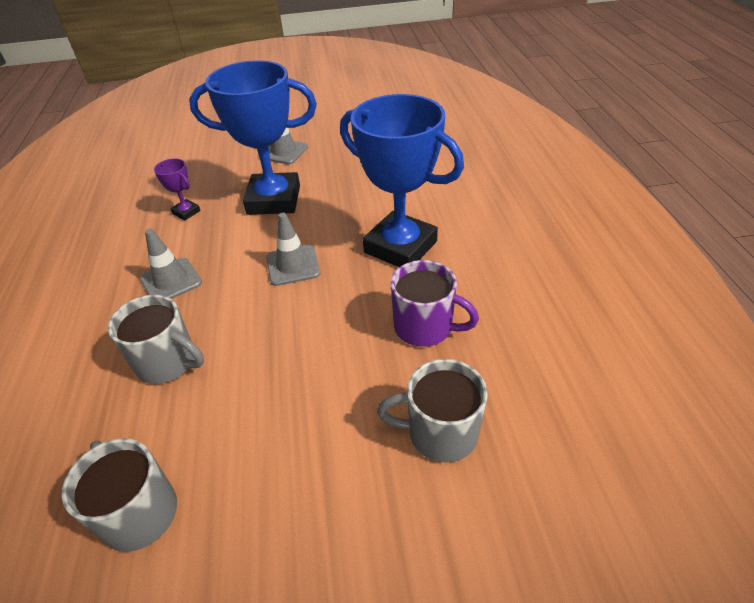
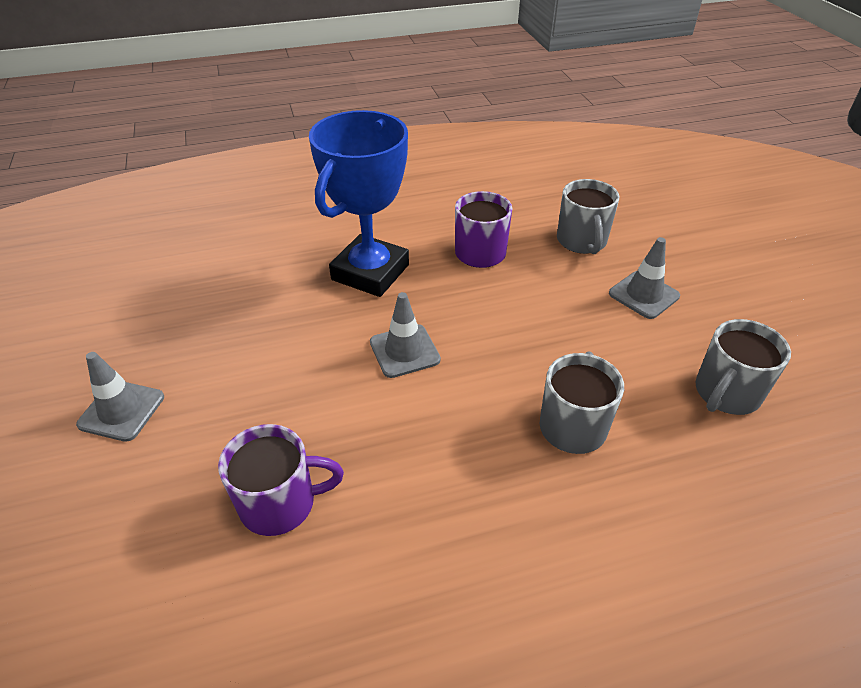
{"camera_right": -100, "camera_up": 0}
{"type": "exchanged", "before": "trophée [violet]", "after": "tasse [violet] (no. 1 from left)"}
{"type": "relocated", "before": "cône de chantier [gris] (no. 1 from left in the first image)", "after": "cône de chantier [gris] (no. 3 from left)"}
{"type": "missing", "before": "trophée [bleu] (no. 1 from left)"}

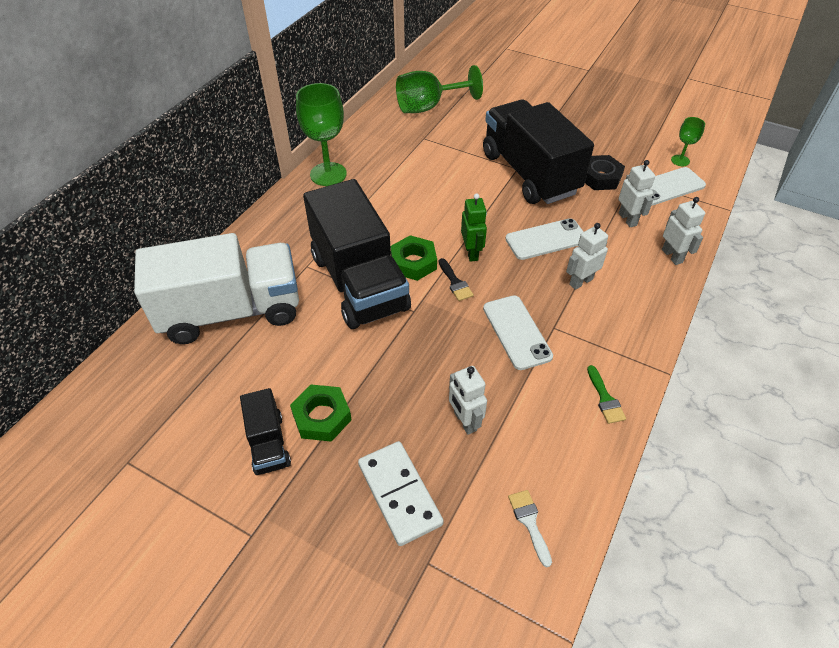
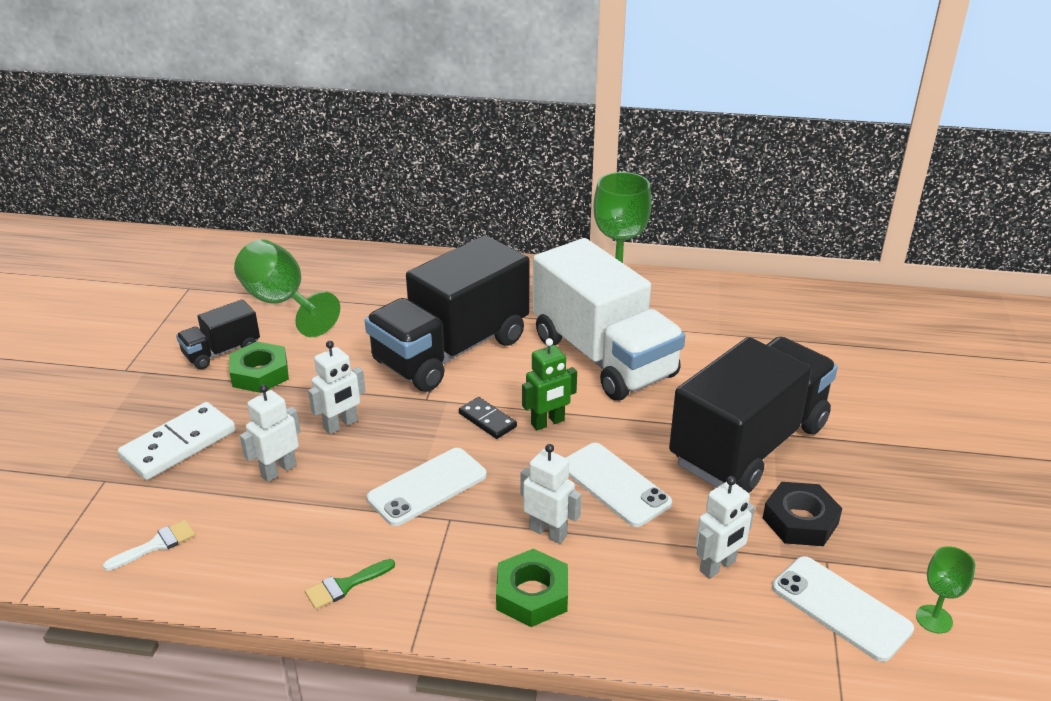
{"camera_right": 70, "camera_up": -15}
{"type": "relocated", "before": "verre à pied [vert] (no. 2 from left in the first image)", "after": "verre à pied [vert] (no. 1 from left)"}
{"type": "relocated", "before": "robot [blanc] (no. 4 from left in the first image)", "after": "robot [blanc] (no. 2 from left)"}
{"type": "exchanged", "before": "pinceau [noir]", "after": "domino [noir]"}
{"type": "relocated", "before": "écrou [vert] (no. 2 from left)"}
{"type": "relocated", "before": "camion [blanc]"}

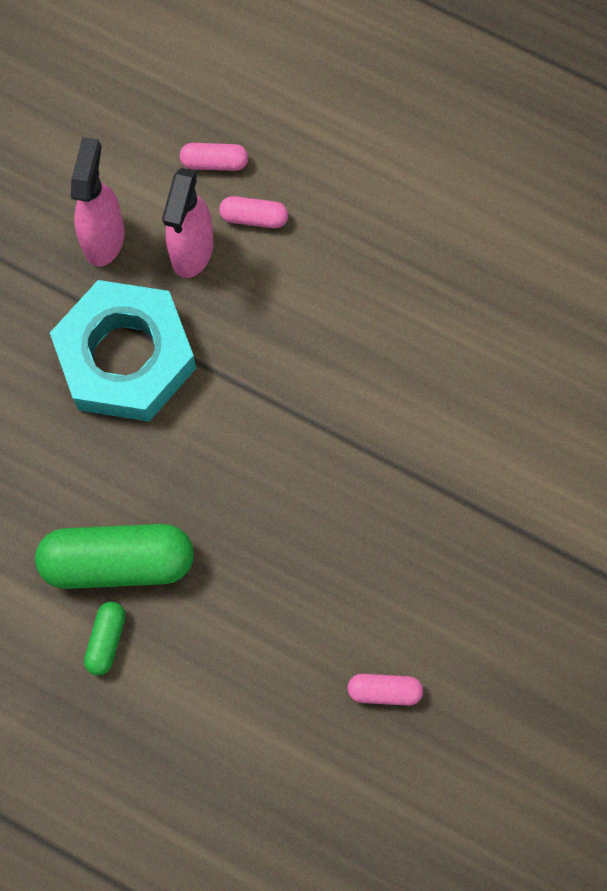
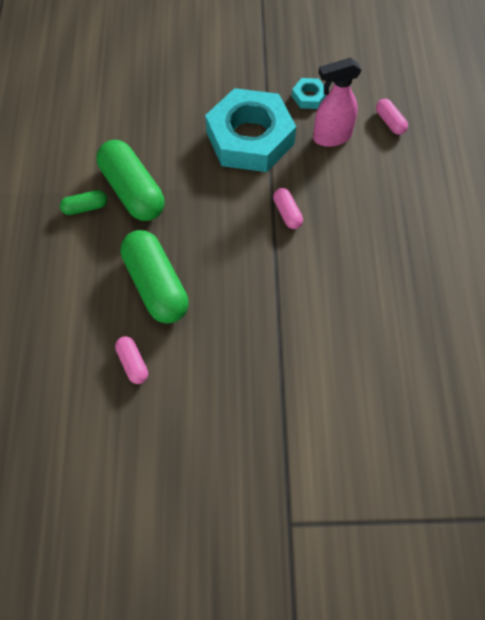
{"camera_right": 60, "camera_up": -10}
{"type": "appeared", "after": "gélule [vert] (no. 3 from left)"}
{"type": "relocated", "before": "gélule [rose] (no. 2 from left)"}
{"type": "exchanged", "before": "vaporisateur [rose] (no. 1 from left)", "after": "écrou [turquoise] (no. 2 from left)"}

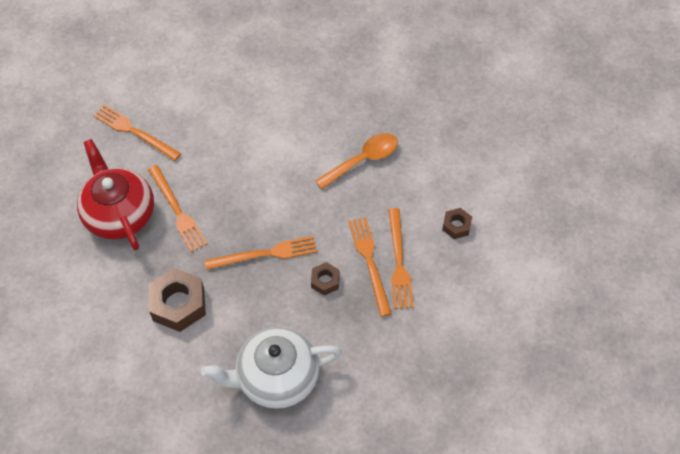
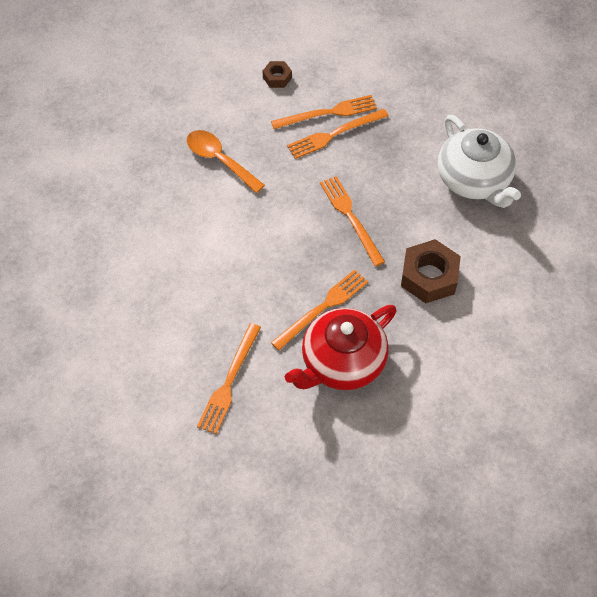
{"camera_right": -105, "camera_up": 0}
{"type": "missing", "before": "écrou [marron] (no. 2 from left)"}

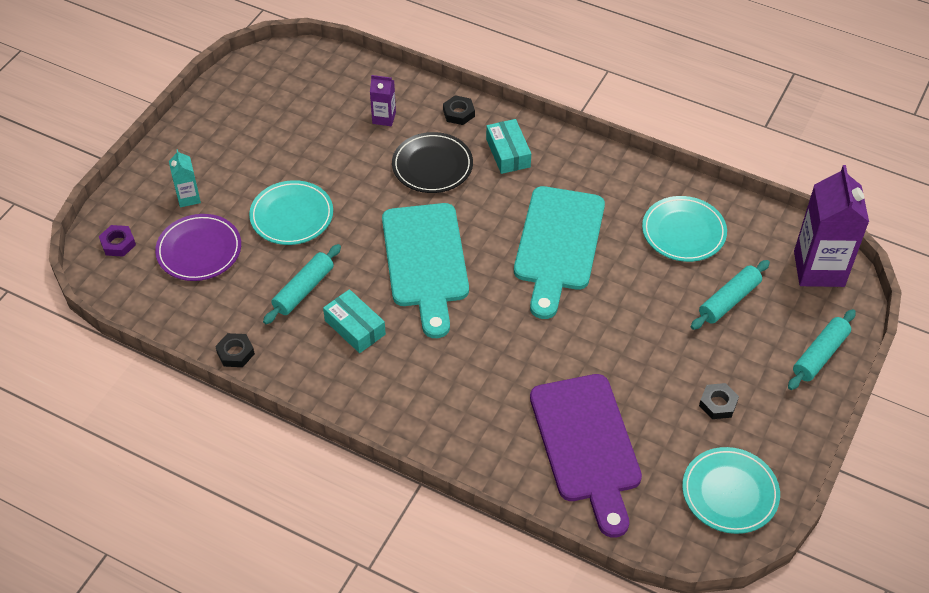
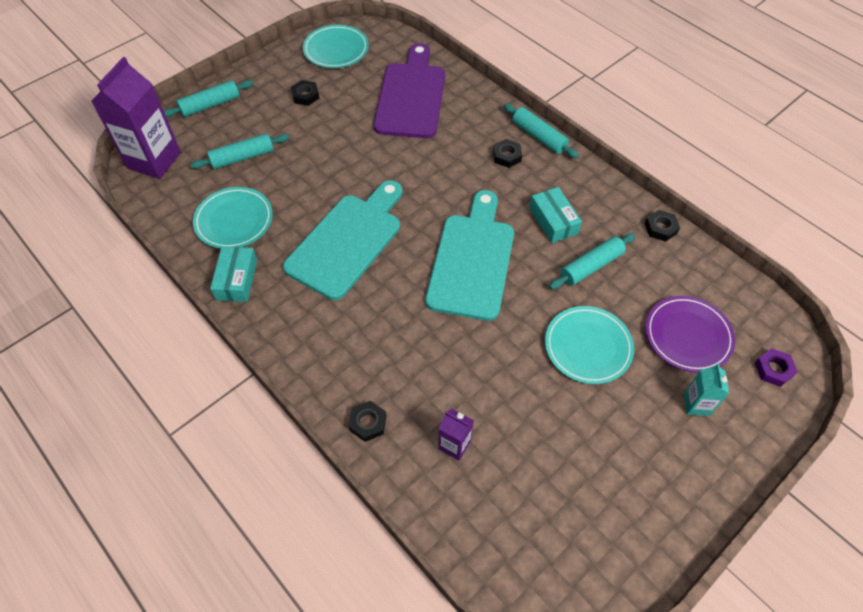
{"camera_right": -160, "camera_up": 5}
{"type": "relocated", "before": "boîte [turquoise] (no. 2 from left in the first image)", "after": "boîte [turquoise] (no. 1 from left)"}
{"type": "appeared", "after": "écrou [noir] (no. 3 from left)"}
{"type": "appeared", "after": "rouleau à pâtisserie [turquoise] (no. 3 from left)"}
{"type": "missing", "before": "assiette [noir]"}

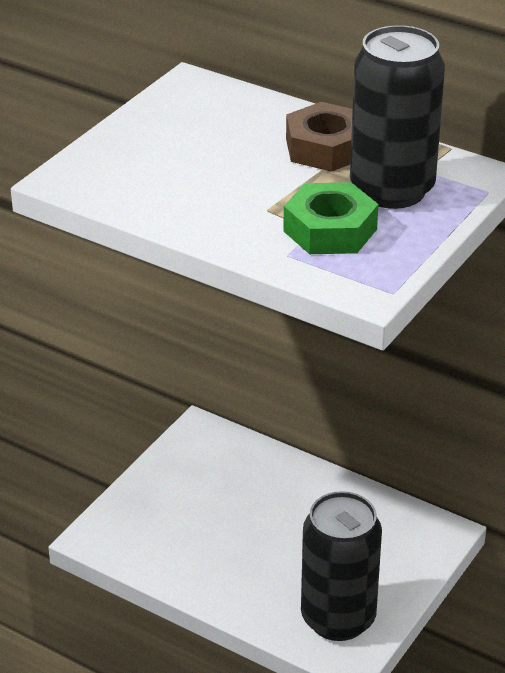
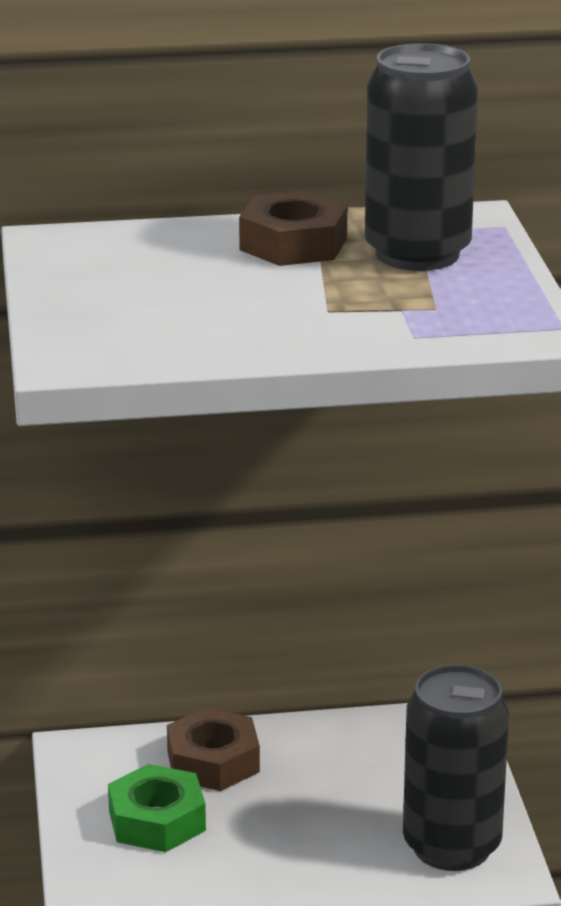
{"camera_right": -40, "camera_up": -10}
{"type": "relocated", "before": "écrou [vert]"}
{"type": "appeared", "after": "écrou [marron] (no. 1 from left)"}

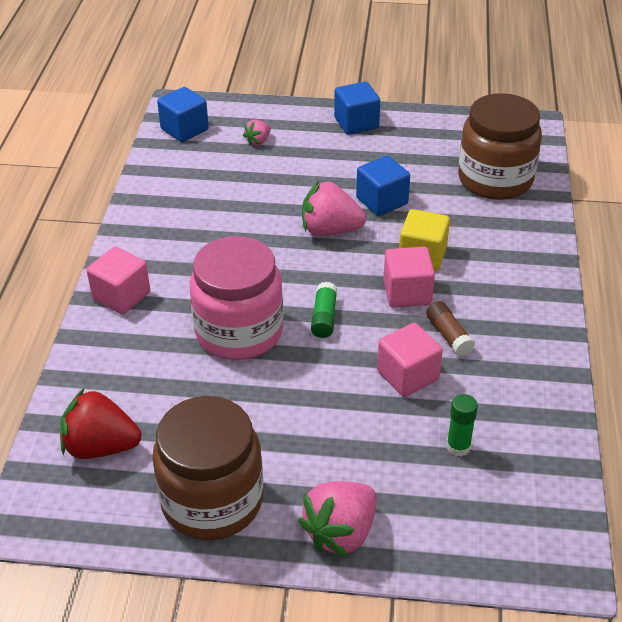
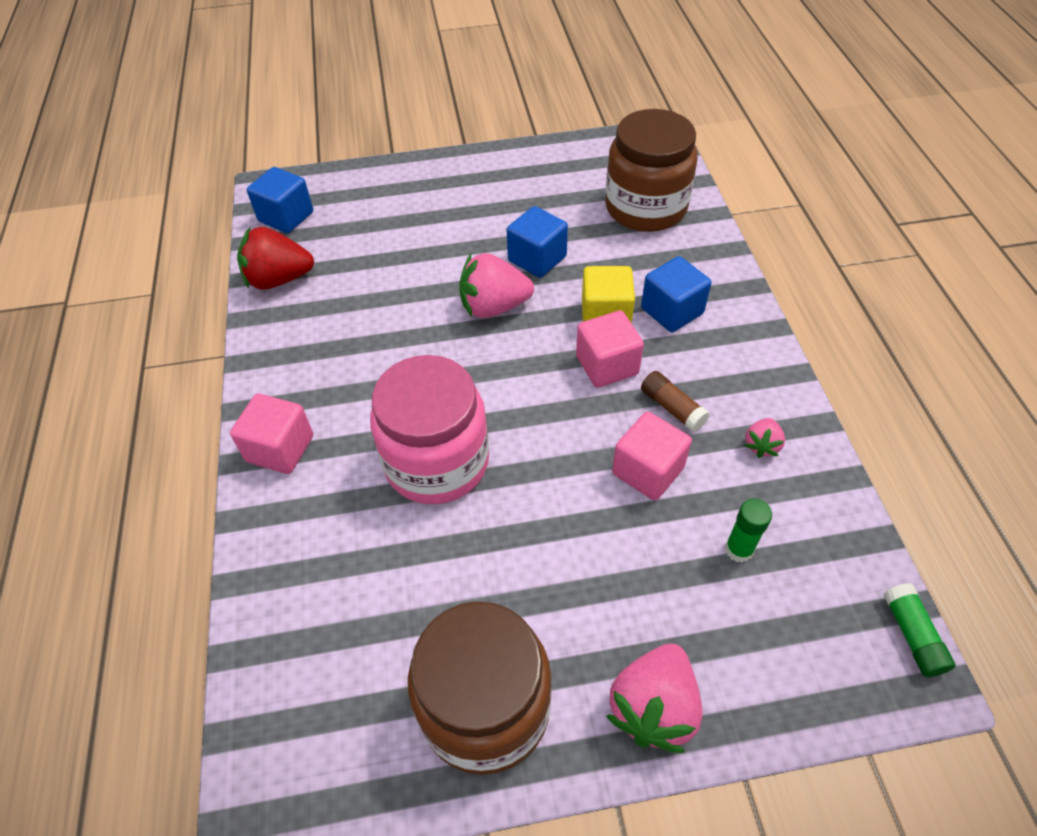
{"camera_right": -15, "camera_up": 10}
{"type": "relocated", "before": "fraise [rouge]"}
{"type": "relocated", "before": "cube [bleu] (no. 2 from left in the first image)", "after": "cube [bleu] (no. 3 from left)"}
{"type": "relocated", "before": "fraise [rose] (no. 1 from left in the first image)", "after": "fraise [rose] (no. 3 from left)"}
{"type": "relocated", "before": "bâton de colle [vert] (no. 1 from left in the first image)", "after": "bâton de colle [vert] (no. 2 from left)"}

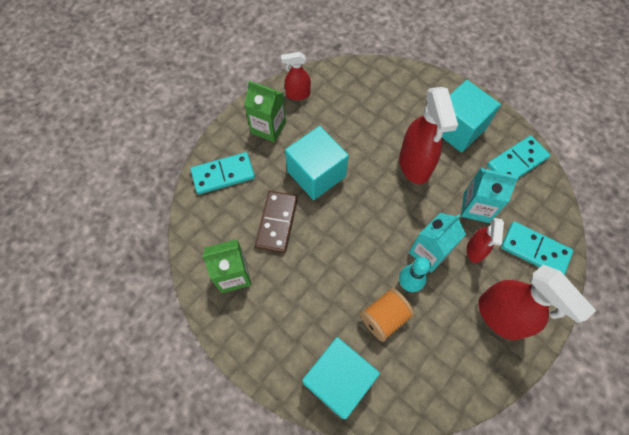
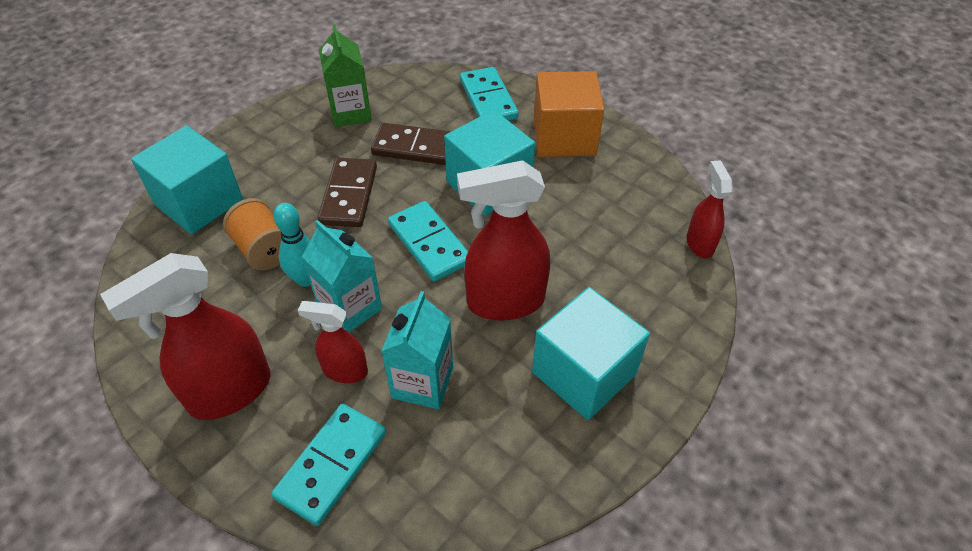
{"camera_right": 90, "camera_up": -15}
{"type": "appeared", "after": "domino [marron] (no. 1 from left)"}
{"type": "relocated", "before": "domino [turquoise] (no. 2 from left)"}
{"type": "exchanged", "before": "brique de lait [vert] (no. 2 from left)", "after": "cube [orange]"}
{"type": "relocated", "before": "vaporisateur [rouge] (no. 1 from left in the first image)", "after": "vaporisateur [rouge] (no. 4 from left)"}

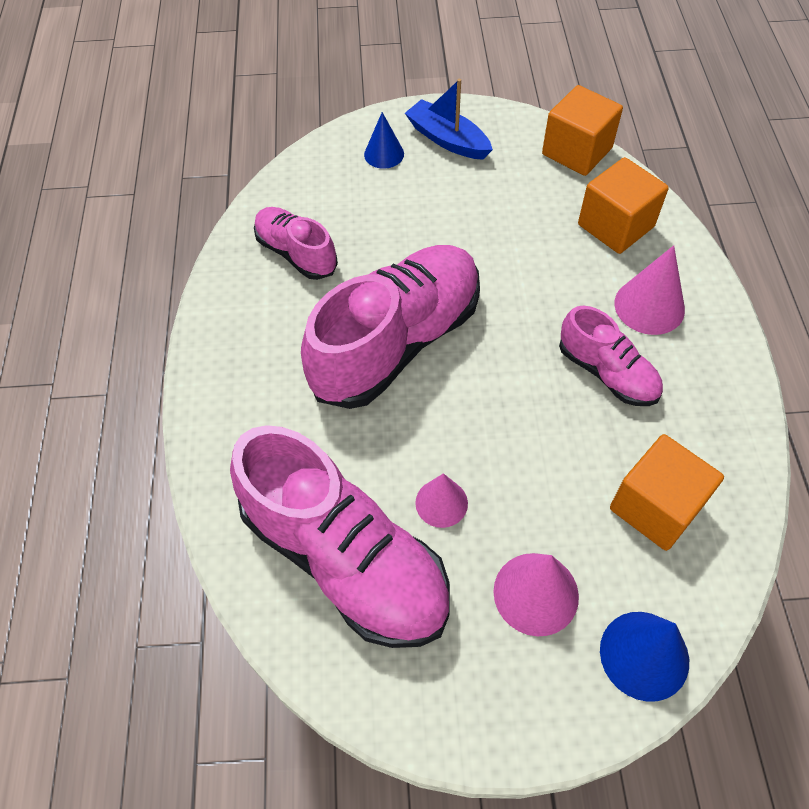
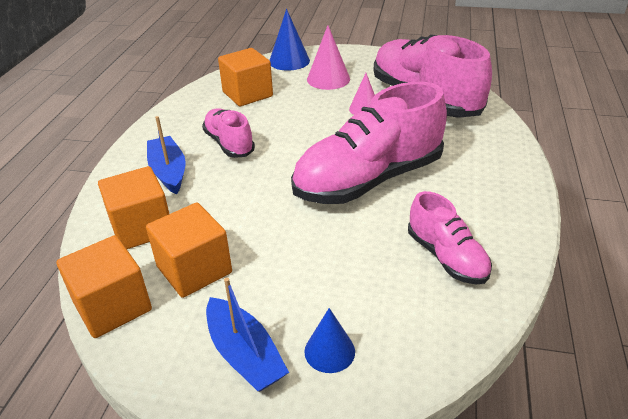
{"camera_right": -165, "camera_up": -20}
{"type": "appeared", "after": "cube [orange] (no. 3 from left)"}
{"type": "exchanged", "before": "cône [rose] (no. 3 from left)", "after": "bateau [bleu] (no. 1 from left)"}

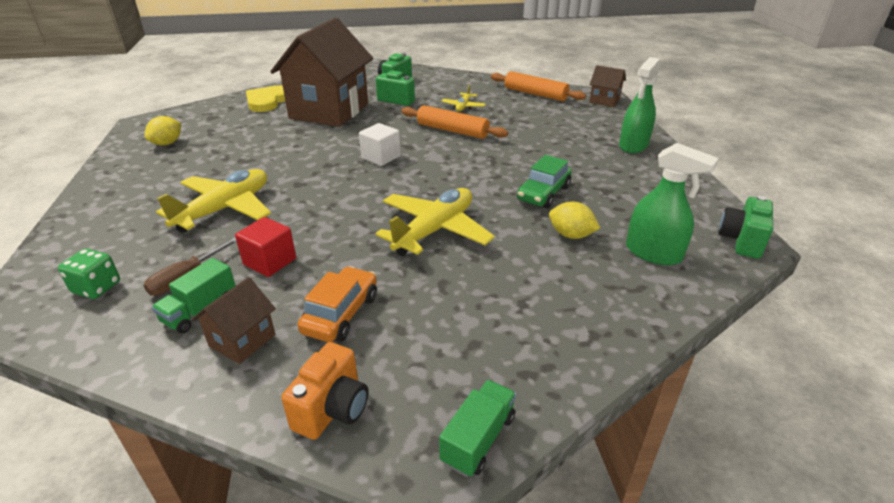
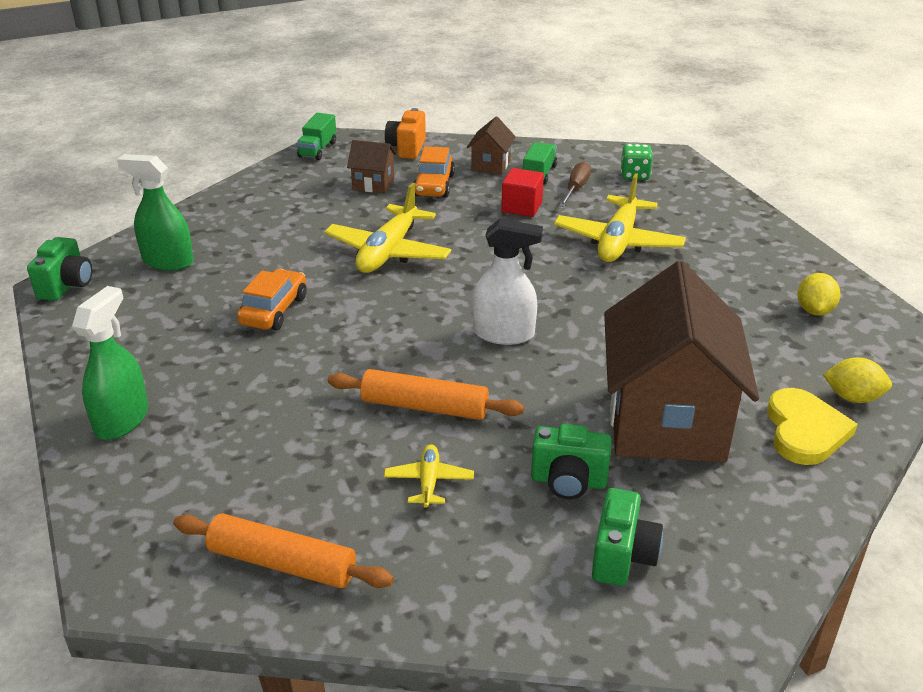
{"camera_right": 165, "camera_up": 0}
{"type": "colour", "before": "voiture [vert]", "after": "voiture [orange] (no. 1 from left)"}
{"type": "relocated", "before": "maison [marron] (no. 3 from left in the first image)", "after": "maison [marron] (no. 1 from left)"}
{"type": "exchanged", "before": "cube [blanc]", "after": "vaporisateur [blanc]"}
{"type": "relocated", "before": "citron [jaune] (no. 2 from left)"}

